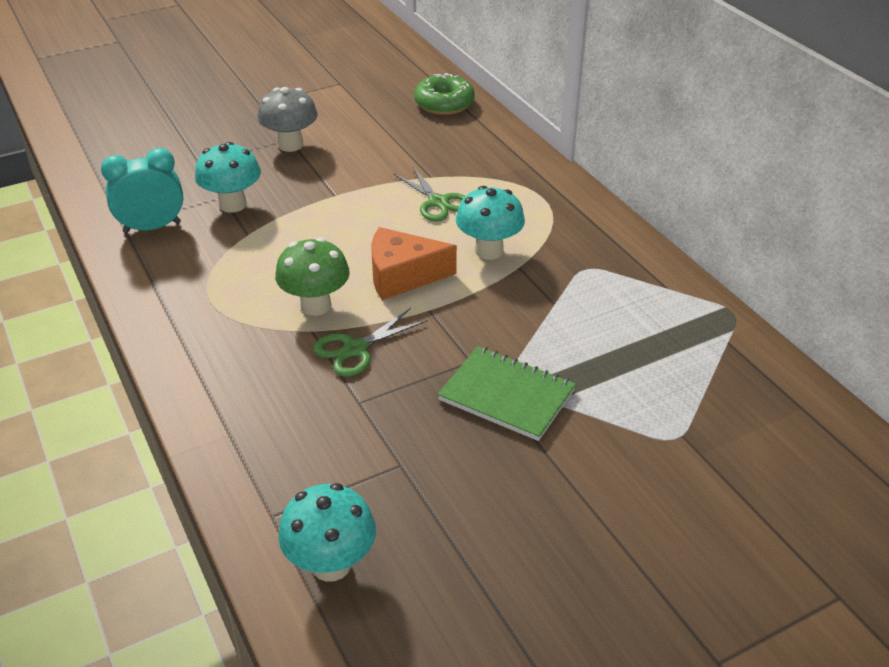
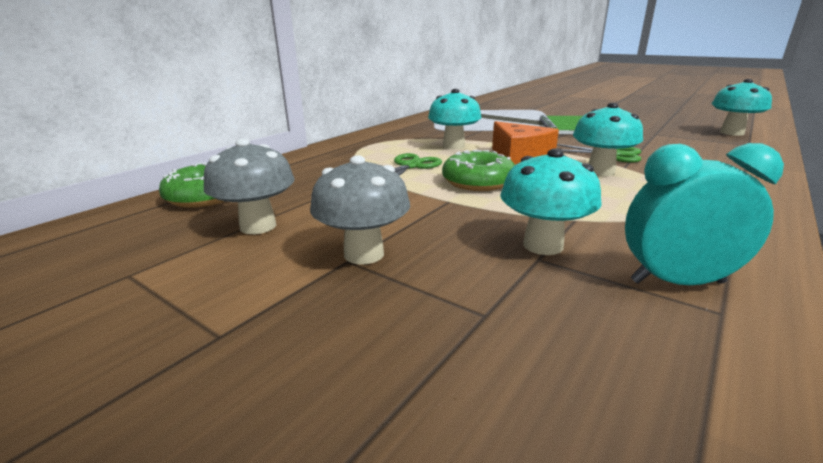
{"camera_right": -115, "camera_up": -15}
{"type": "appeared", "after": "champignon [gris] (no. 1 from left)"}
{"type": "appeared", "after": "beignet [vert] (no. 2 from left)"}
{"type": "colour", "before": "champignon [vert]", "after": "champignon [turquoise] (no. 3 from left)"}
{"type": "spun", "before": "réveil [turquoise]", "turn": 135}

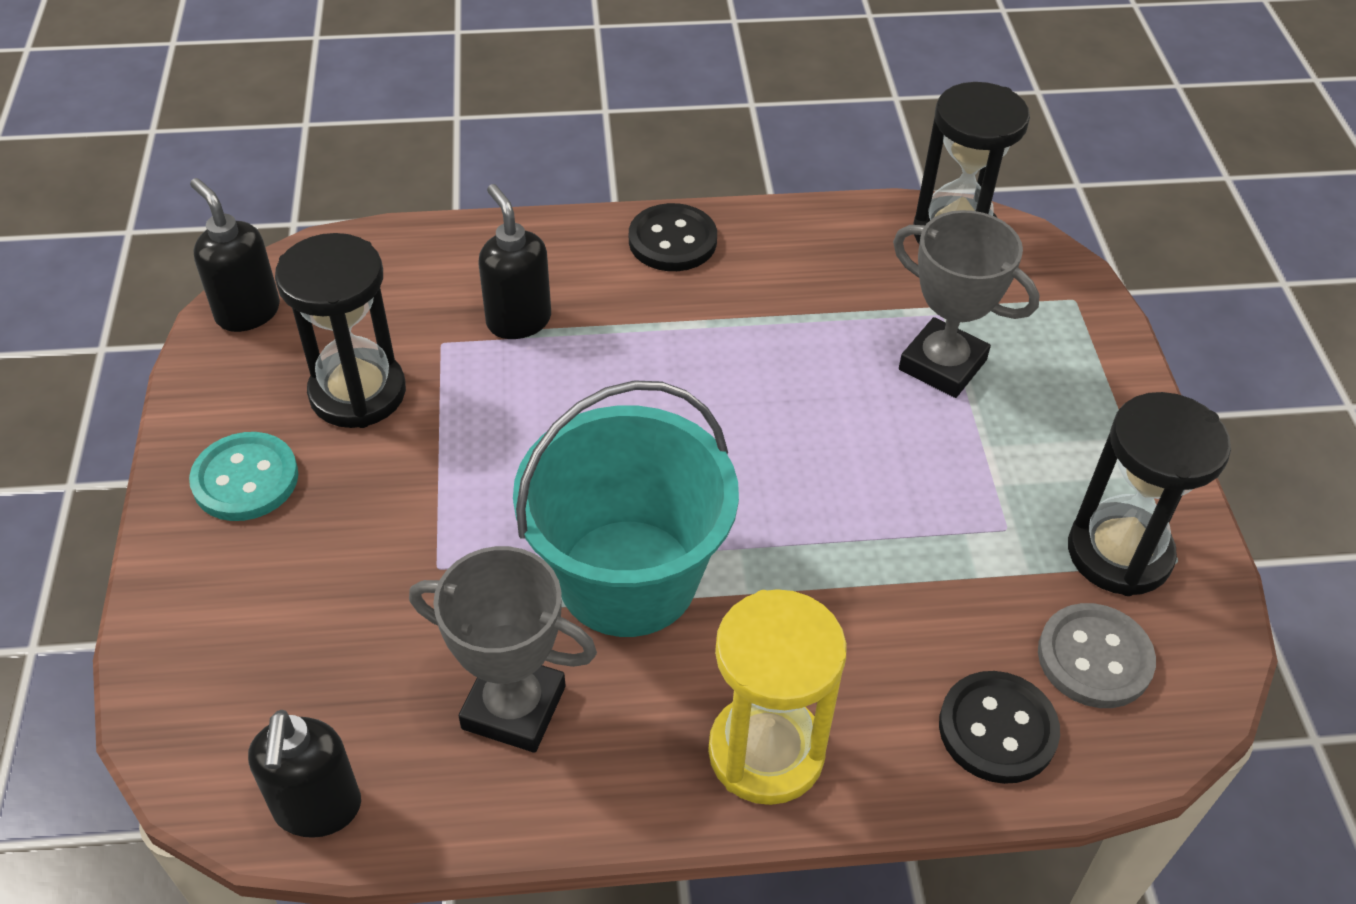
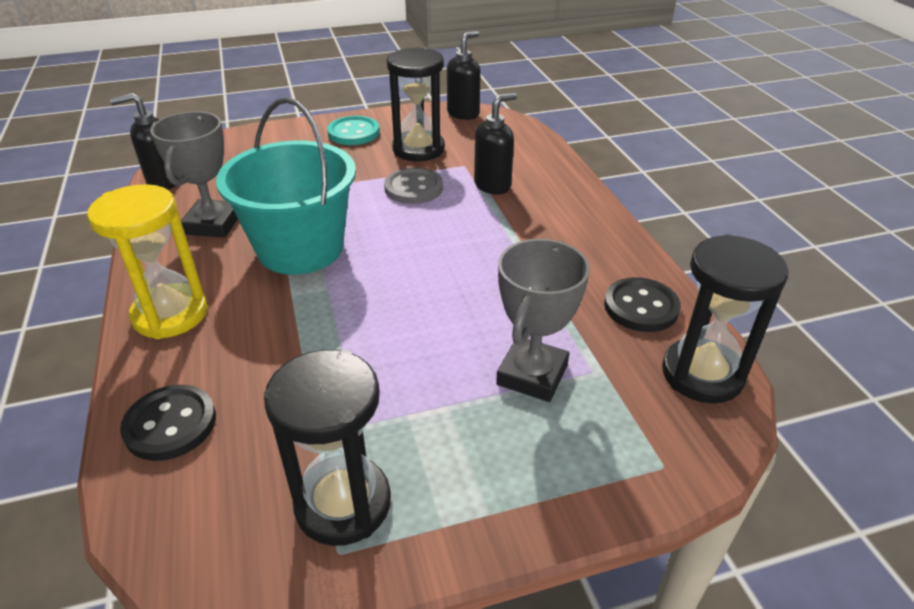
{"camera_right": 80, "camera_up": -10}
{"type": "relocated", "before": "bouton [gris]"}
{"type": "relocated", "before": "bouton [noir] (no. 1 from left in the first image)", "after": "bouton [noir] (no. 2 from left)"}

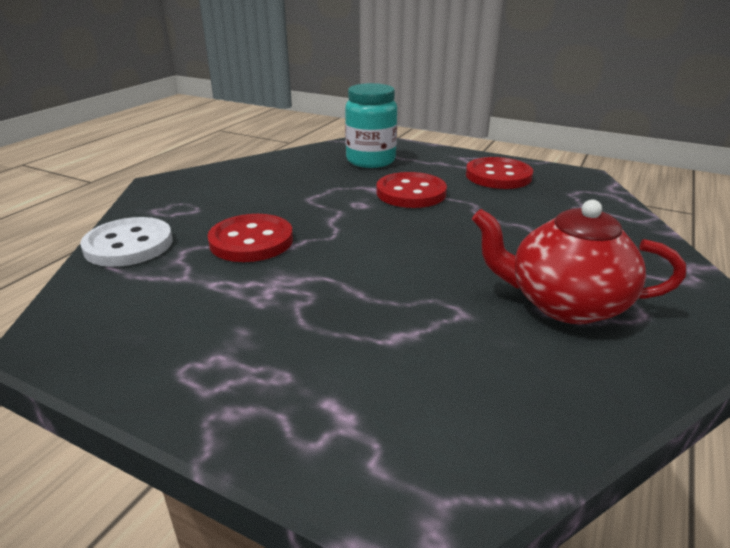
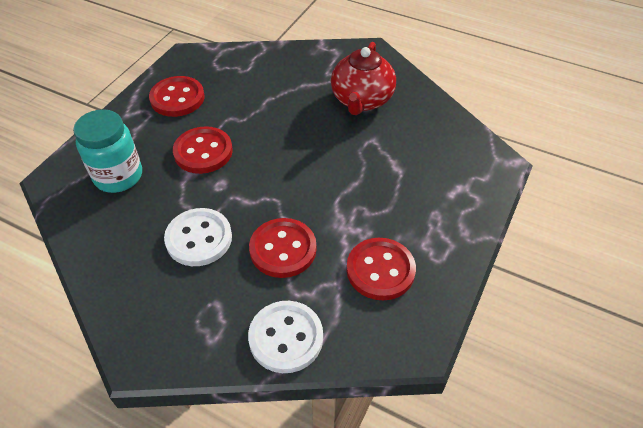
{"camera_right": -90, "camera_up": 20}
{"type": "appeared", "after": "bouton [blanc] (no. 1 from left)"}
{"type": "appeared", "after": "bouton [rouge] (no. 4 from left)"}

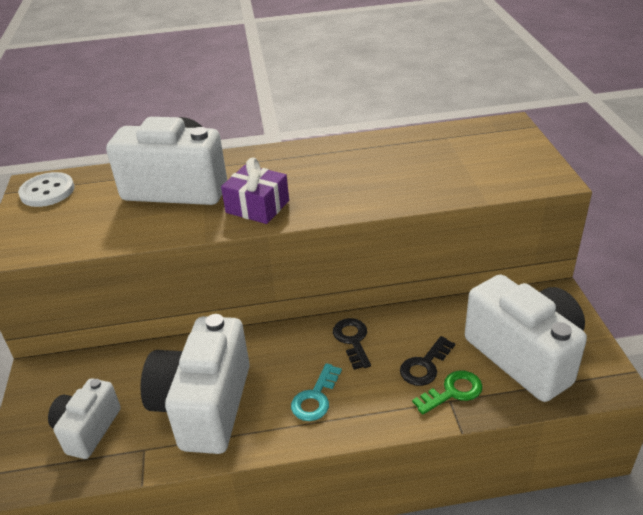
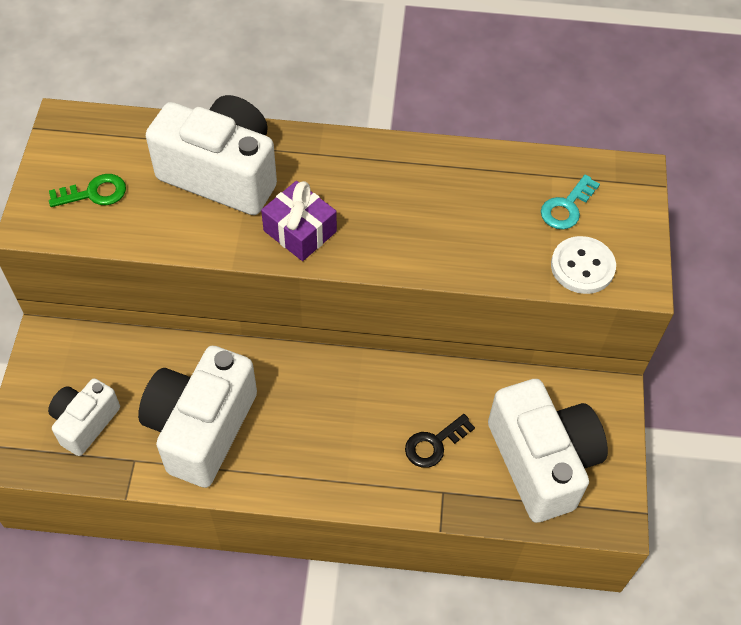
{"camera_right": 10, "camera_up": 20}
{"type": "relocated", "before": "clé [vert]"}
{"type": "relocated", "before": "clé [turquoise]"}
{"type": "relocated", "before": "bouton [blanc]"}
{"type": "missing", "before": "clé [noir] (no. 1 from left)"}

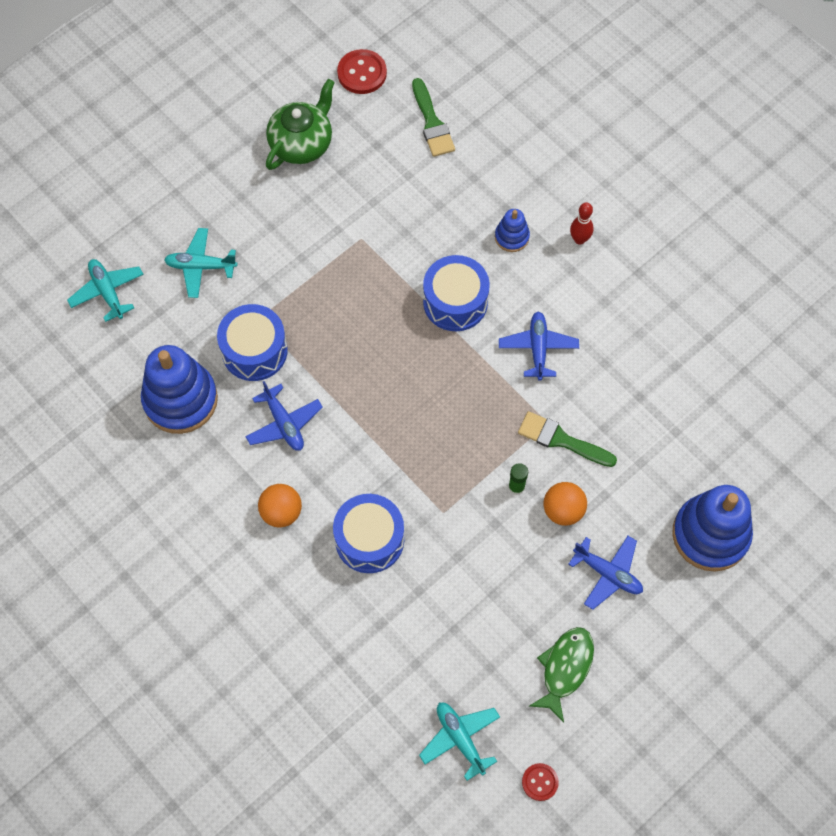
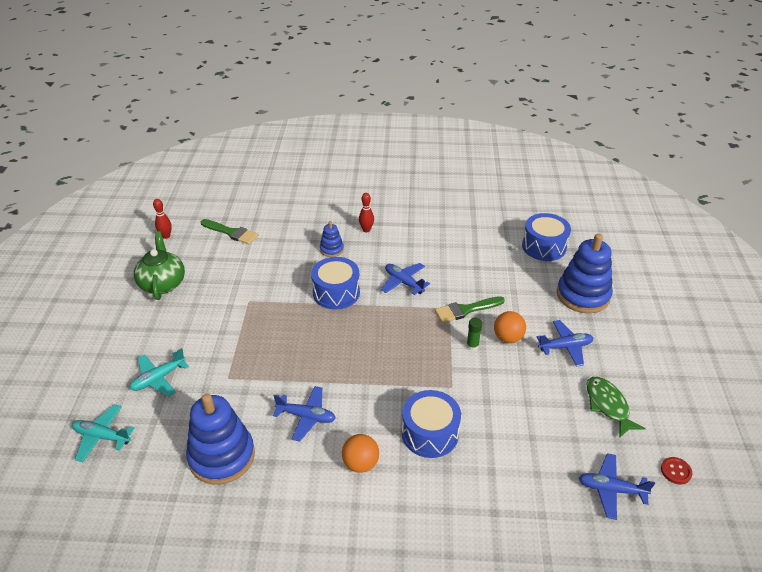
{"camera_right": -45, "camera_up": -25}
{"type": "exchanged", "before": "bouton [rouge] (no. 1 from left)", "after": "quille [rouge] (no. 1 from left)"}
{"type": "relocated", "before": "tambour [bleu] (no. 1 from left in the first image)", "after": "tambour [bleu] (no. 3 from left)"}
{"type": "colour", "before": "avion [turquoise] (no. 3 from left)", "after": "avion [bleu] (no. 4 from left)"}

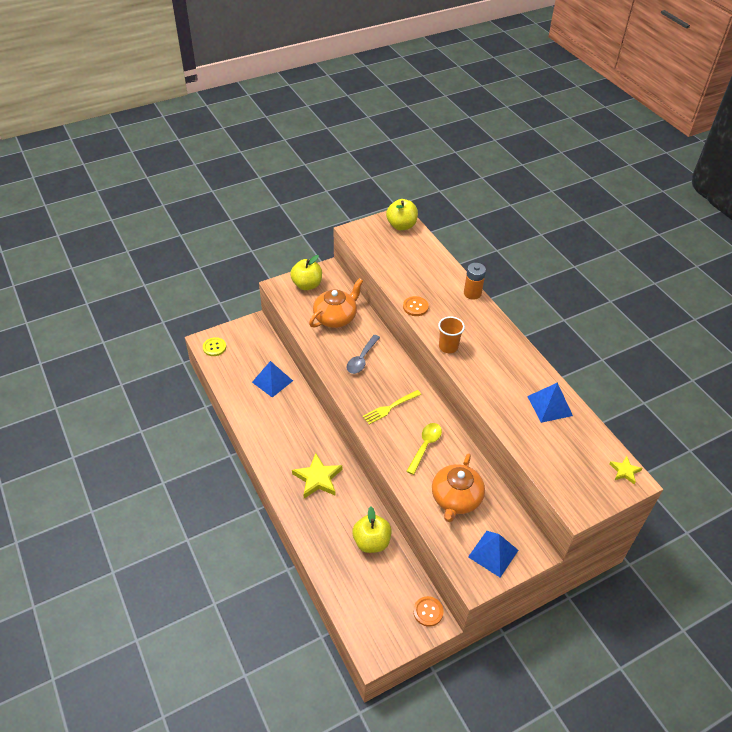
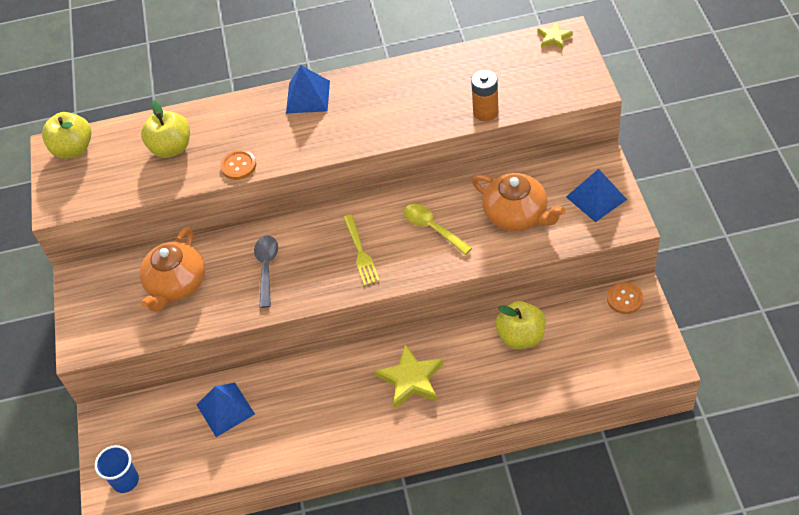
{"camera_right": -65, "camera_up": 5}
{"type": "exchanged", "before": "bouton [jaune]", "after": "gobelet [bleu]"}
{"type": "spun", "before": "théière [orange] (no. 1 from left)", "turn": -135}
{"type": "relocated", "before": "pomme [jaune] (no. 1 from left in the first image)", "after": "pomme [jaune] (no. 2 from left)"}
{"type": "spun", "before": "cuillère [gris]", "turn": -135}
{"type": "relocated", "before": "pyramide [bleu] (no. 3 from left in the first image)", "after": "pyramide [bleu] (no. 2 from left)"}
{"type": "relocated", "before": "pile [orange]"}
{"type": "missing", "before": "gobelet [orange]"}

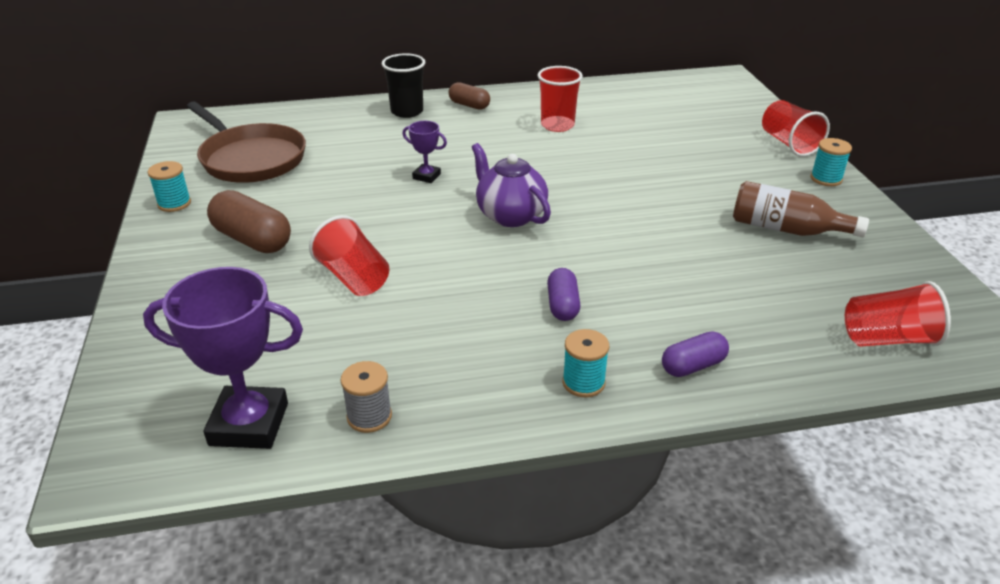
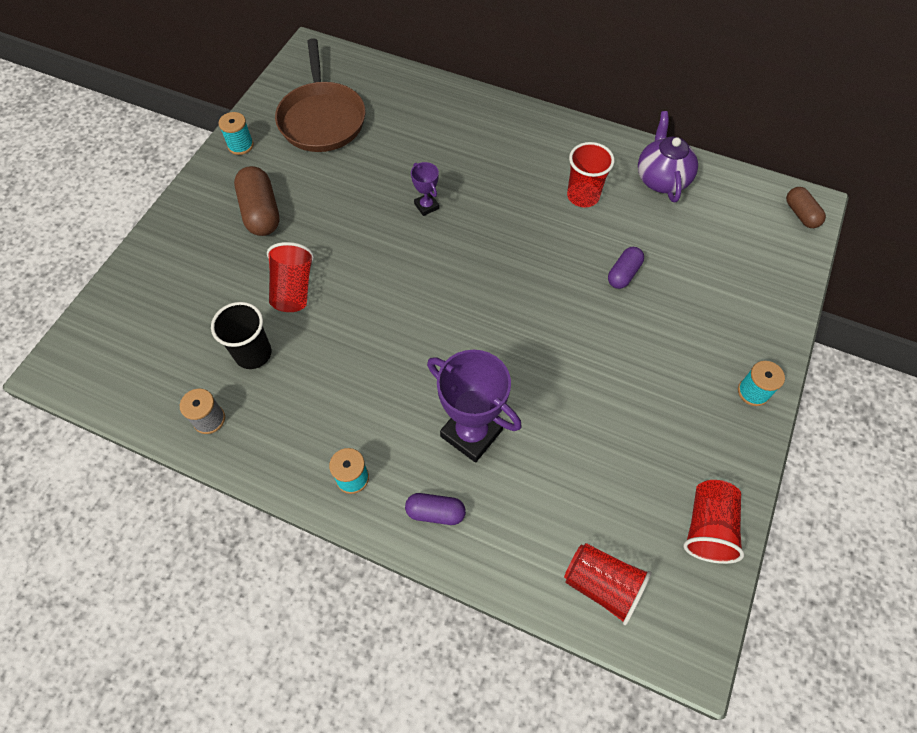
{"camera_right": 35, "camera_up": 25}
{"type": "relocated", "before": "gobelet [noir]"}
{"type": "relocated", "before": "trophée [violet] (no. 1 from left in the first image)", "after": "trophée [violet] (no. 2 from left)"}
{"type": "relocated", "before": "gélule [violet] (no. 1 from left in the first image)", "after": "gélule [violet] (no. 2 from left)"}
{"type": "relocated", "before": "théière [violet]"}
{"type": "relocated", "before": "gobelet [rouge] (no. 3 from left in the first image)", "after": "gobelet [rouge] (no. 4 from left)"}
{"type": "relocated", "before": "gélule [marron] (no. 2 from left)"}
{"type": "missing", "before": "bouteille [marron]"}

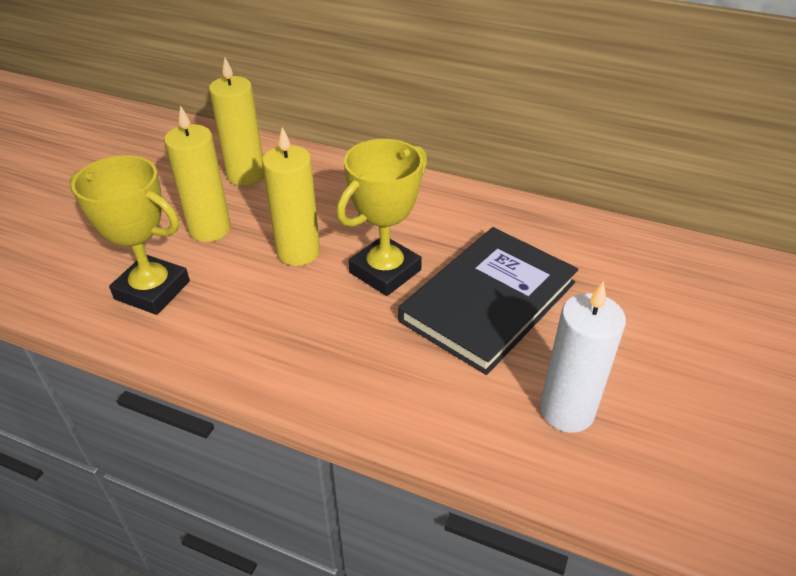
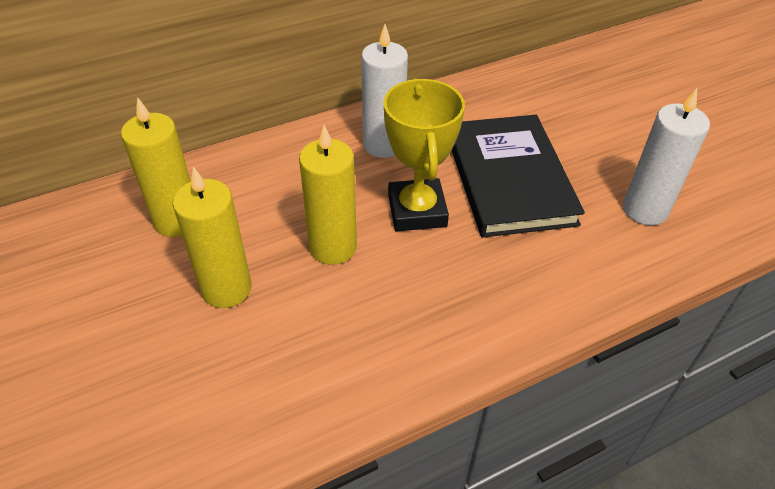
{"camera_right": -50, "camera_up": 5}
{"type": "appeared", "after": "bougie [blanc] (no. 1 from left)"}
{"type": "missing", "before": "trophée [jaune] (no. 1 from left)"}

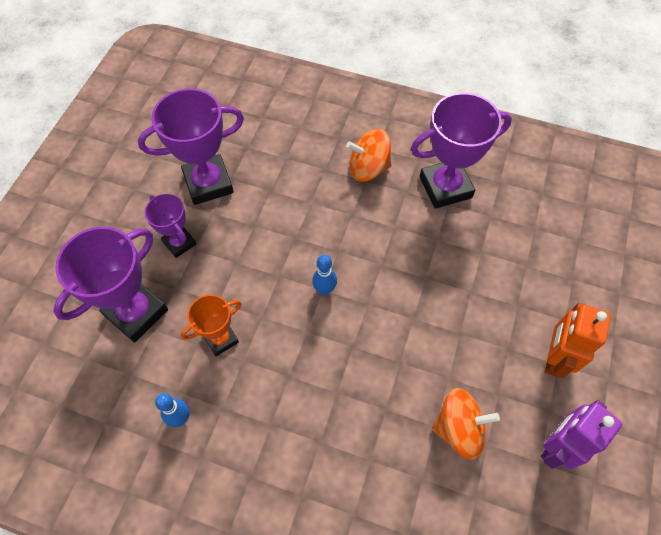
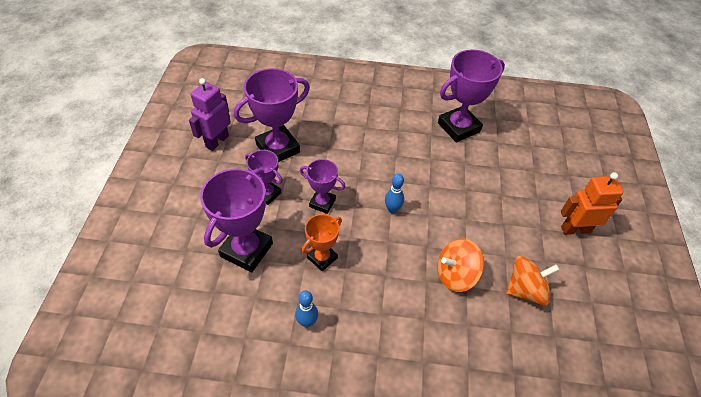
{"camera_right": -15, "camera_up": -10}
{"type": "relocated", "before": "robot [violet]"}
{"type": "appeared", "after": "trophée [violet] (no. 4 from left)"}
{"type": "relocated", "before": "toupie [orange] (no. 1 from left)"}
{"type": "spun", "before": "robot [orange]", "turn": 75}

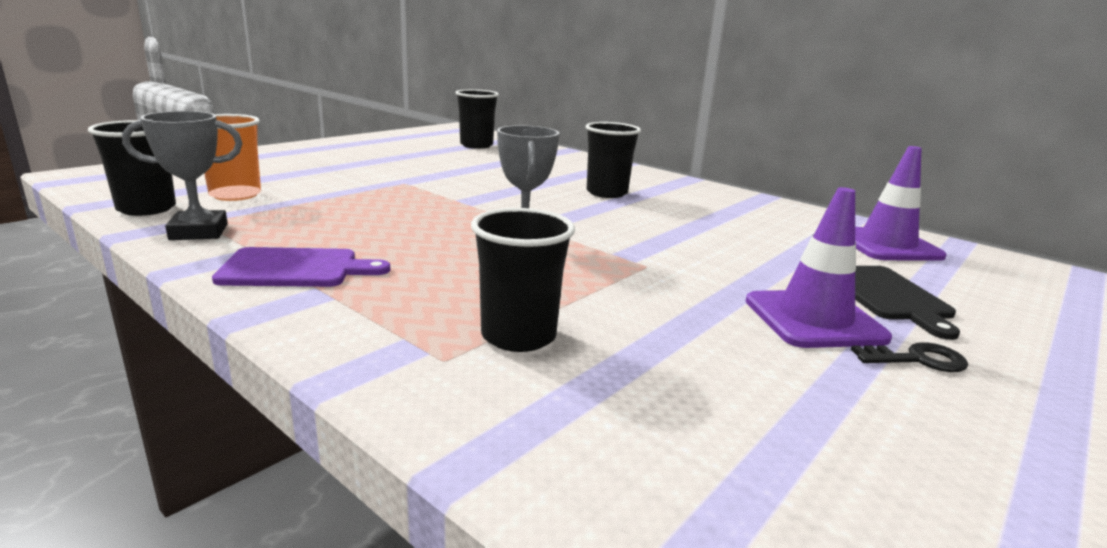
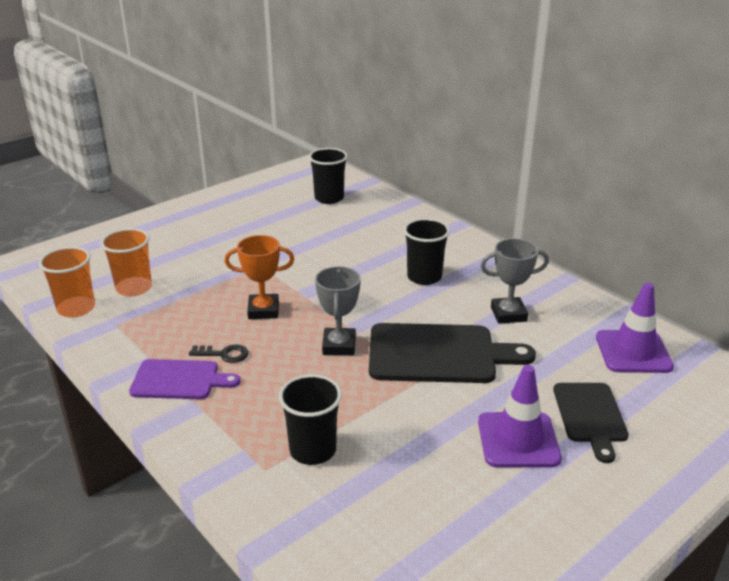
{"camera_right": 10, "camera_up": 10}
{"type": "colour", "before": "gobelet [noir] (no. 1 from left)", "after": "gobelet [orange] (no. 1 from left)"}
{"type": "relocated", "before": "clé [noir]"}
{"type": "appeared", "after": "trophée [orange]"}
{"type": "appeared", "after": "planche à découper [noir] (no. 1 from left)"}
{"type": "relocated", "before": "trophée [gris] (no. 1 from left in the first image)", "after": "trophée [gris] (no. 2 from left)"}

